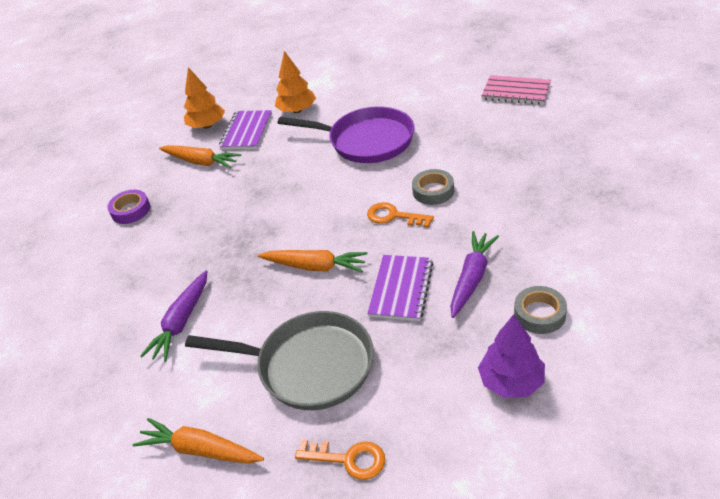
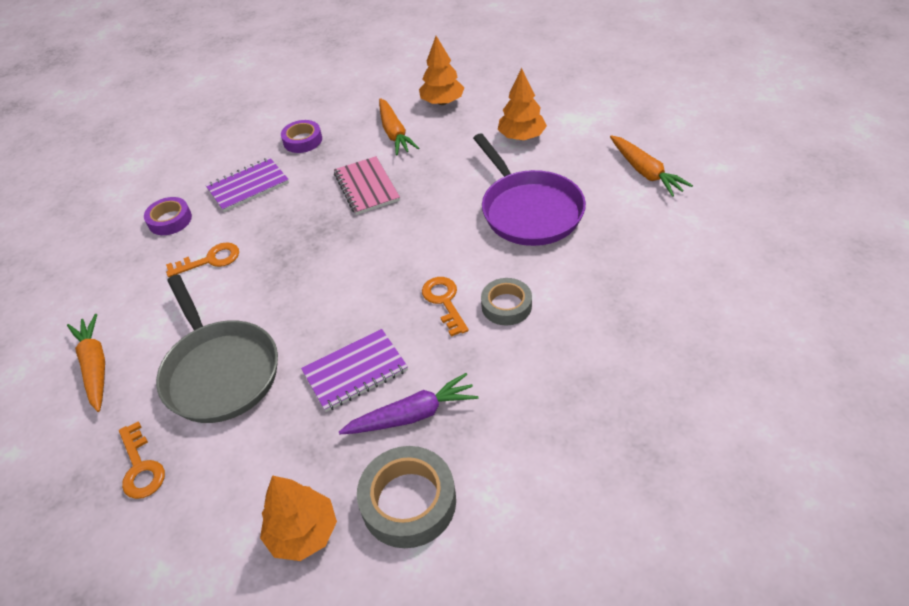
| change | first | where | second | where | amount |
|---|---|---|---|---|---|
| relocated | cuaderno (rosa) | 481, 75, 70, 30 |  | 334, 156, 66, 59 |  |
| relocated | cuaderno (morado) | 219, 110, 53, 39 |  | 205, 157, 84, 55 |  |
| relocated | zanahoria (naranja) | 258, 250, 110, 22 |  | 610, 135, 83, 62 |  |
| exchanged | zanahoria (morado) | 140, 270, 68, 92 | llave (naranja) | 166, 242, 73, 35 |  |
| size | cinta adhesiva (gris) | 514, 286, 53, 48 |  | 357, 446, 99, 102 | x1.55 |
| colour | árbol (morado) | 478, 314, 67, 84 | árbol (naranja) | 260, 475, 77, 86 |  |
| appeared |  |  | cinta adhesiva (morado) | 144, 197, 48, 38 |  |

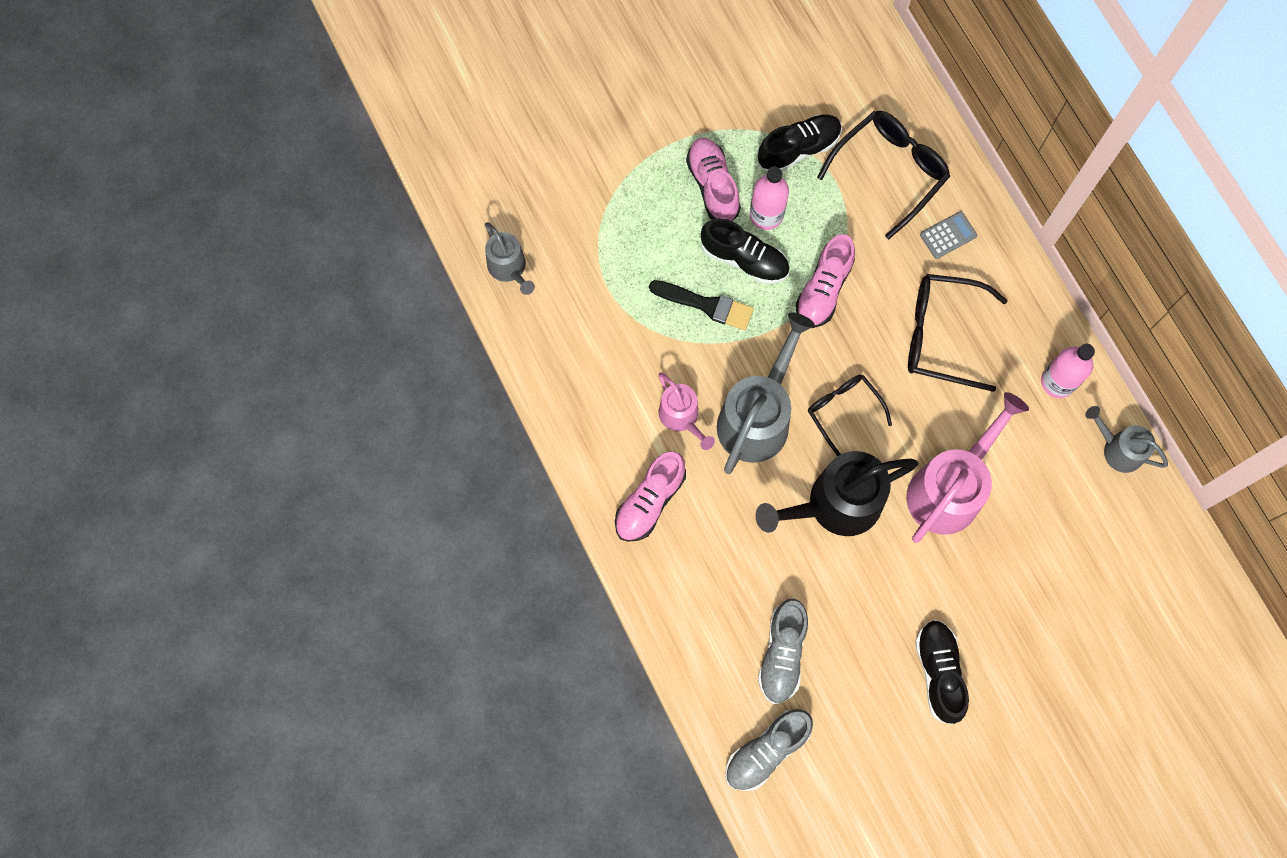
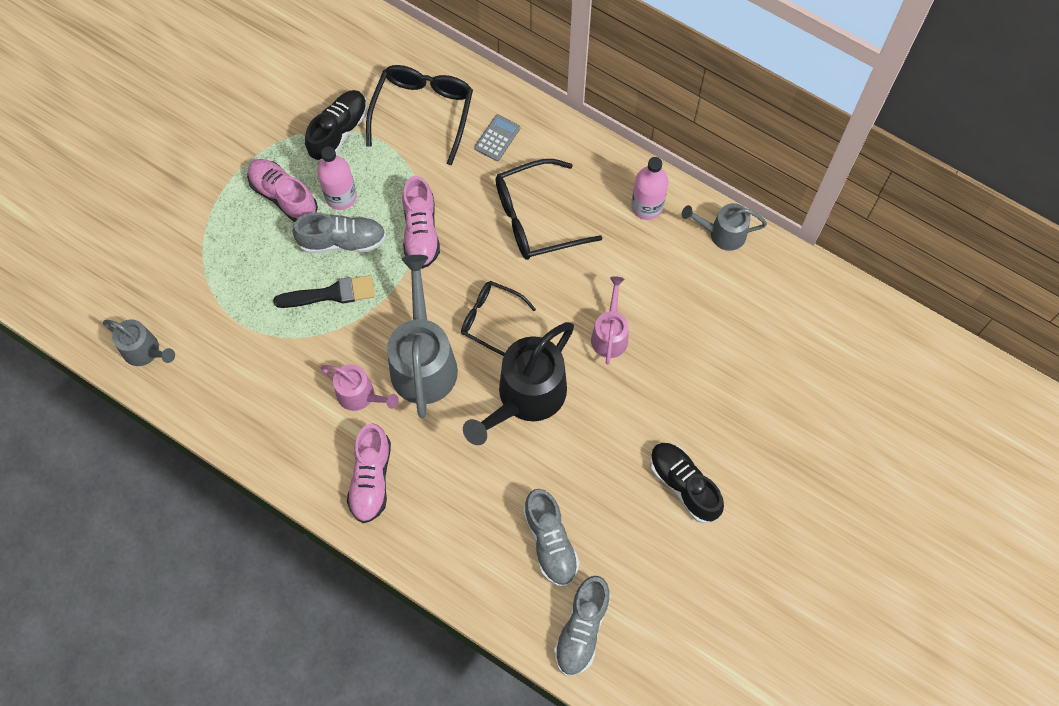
| change | first | where | second | where | amount |
|---|---|---|---|---|---|
| colour | zapato (negro) | 701, 218, 89, 66 | zapato (gris) | 292, 213, 94, 40 |  |
| size | regadera (rosa) | 906, 392, 123, 151 |  | 591, 276, 38, 88 | x0.56 |

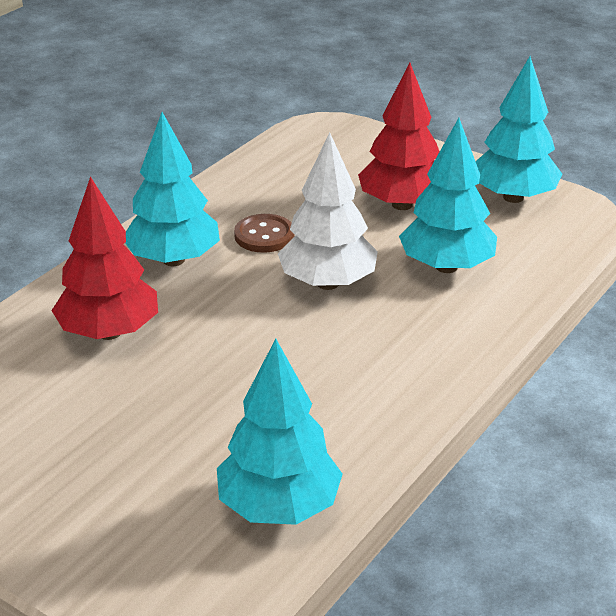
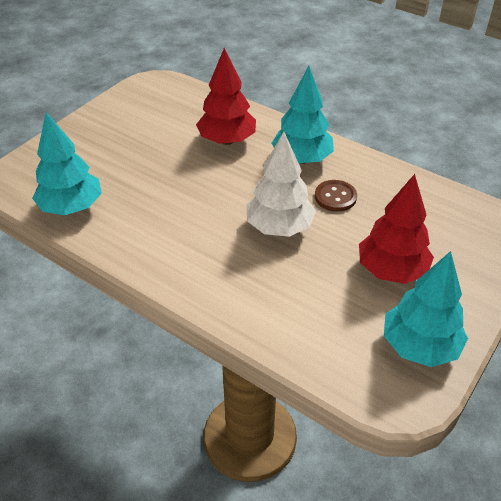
| change | first | where | second | where | amount |
|---|---|---|---|---|---|
| missing | árbol (turquesa) | 399, 118, 98, 155 |  |  |  |

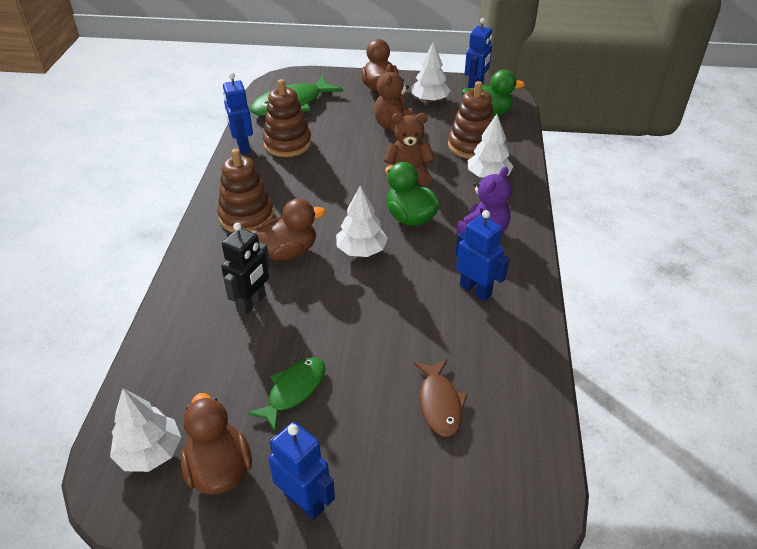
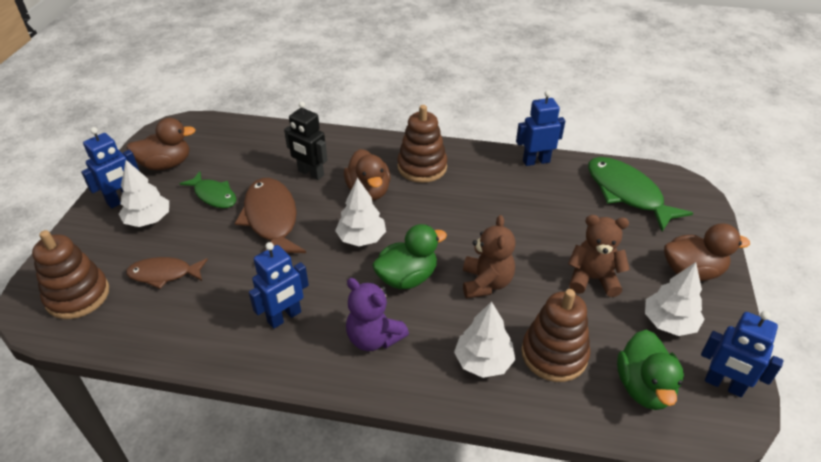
| change | first | where | second | where | amount |
|---|---|---|---|---|---|
| relocated | juguete apilable (marrón) | 263, 79, 49, 78 |  | 32, 230, 77, 89 |  |
| relocated | árbol (blanco) | 110, 388, 71, 84 |  | 119, 160, 50, 67 |  |
| appeared |  |  | pez (marrón) | 235, 178, 71, 75 |  |

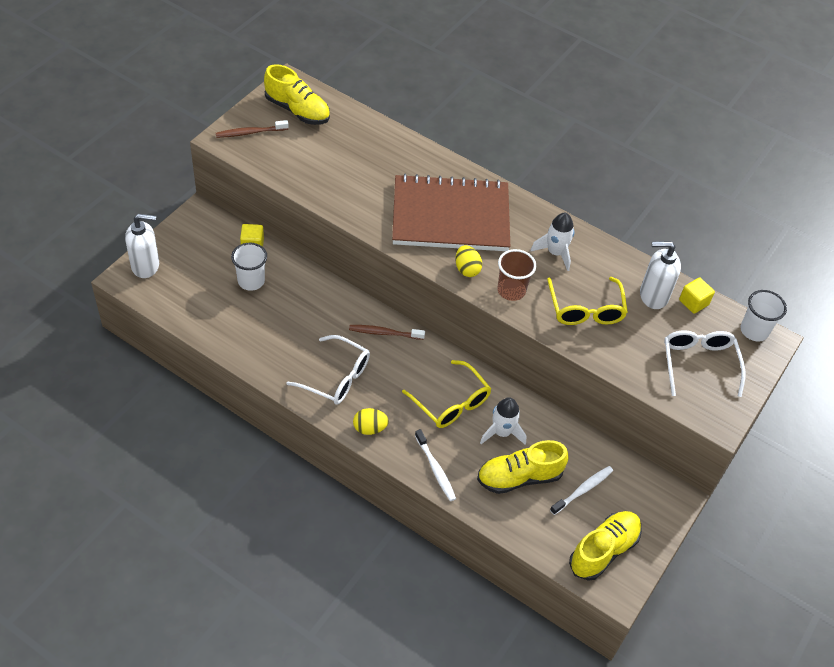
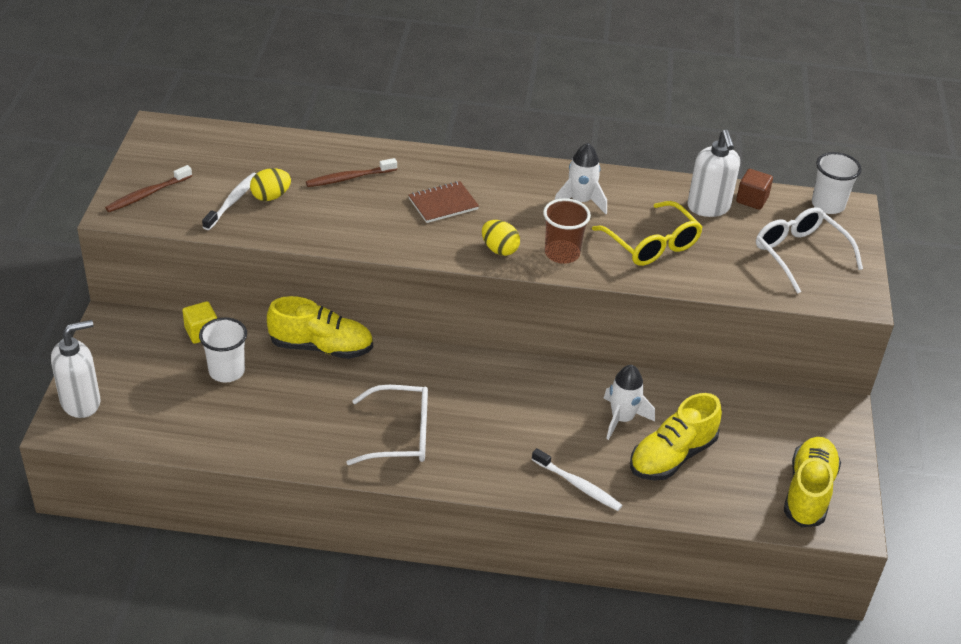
| change | first | where | second | where | amount |
|---|---|---|---|---|---|
| relocated | zapato (amarillo) | 264, 64, 66, 61 |  | 267, 296, 106, 63 |  |
| size | cuaderno (marrón) | 392, 174, 118, 77 |  | 408, 181, 71, 42 | x0.40 |
| spun | dispensador de jabón (blanco) | 640, 241, 41, 68 |  | 687, 130, 53, 87 | 75 degrees counterclockwise |
| colour | cubo (amarillo) | 679, 277, 36, 37 | cubo (marrón) | 736, 169, 37, 41 |  |
| relocated | cepillo de dientes (marrón) | 349, 325, 76, 15 |  | 306, 158, 91, 29 |  |
| missing | gafas (amarillo) | 402, 360, 89, 68 |  |  |  |
| relocated | huevo (amarillo) | 353, 408, 36, 27 |  | 250, 168, 41, 33 |  |
| relocated | cepillo de dientes (blanco) | 550, 466, 63, 49 |  | 202, 173, 54, 57 |  |

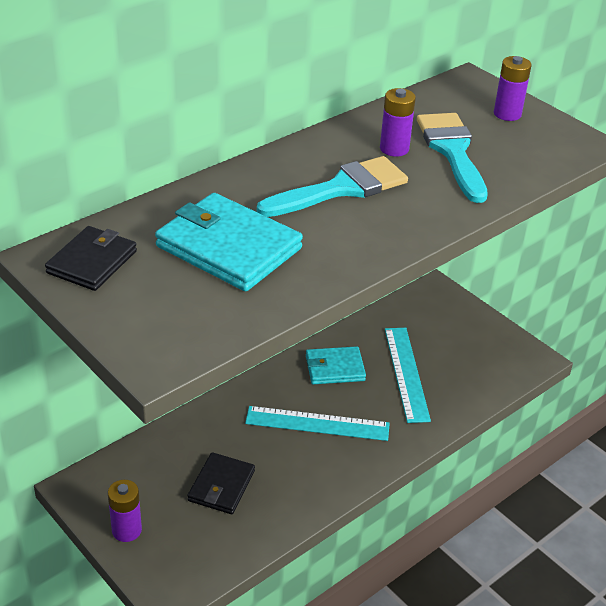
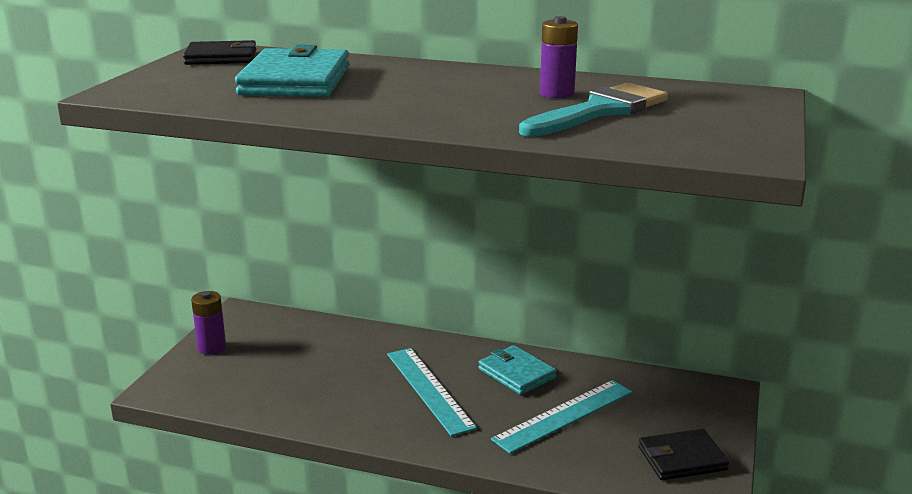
| change | first | where | second | where | amount |
|---|---|---|---|---|---|
| missing | pila (morado) | 494, 56, 38, 65 |  |  |  |
| missing | pincel (turquesa) | 257, 156, 151, 61 |  |  |  |
| relocated | cartera (negro) | 188, 452, 67, 62 |  | 638, 429, 91, 51 |  |

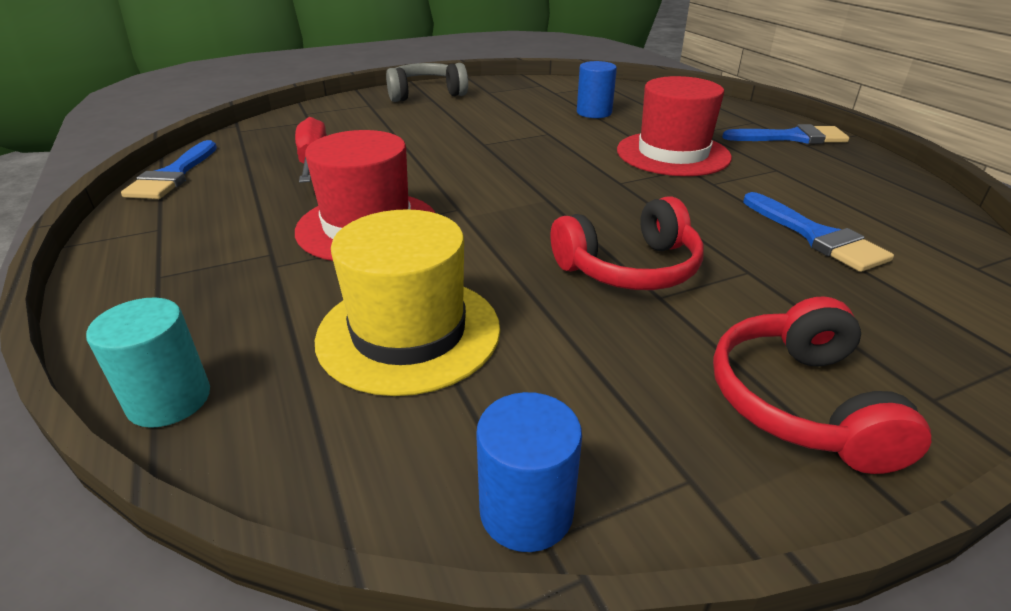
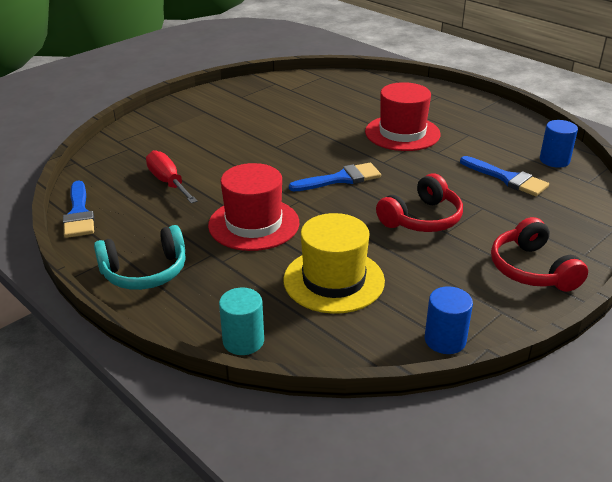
| change | first | where | second | where | amount |
|---|---|---|---|---|---|
| relocated | cilindro (azul) | 577, 61, 40, 57 |  | 540, 120, 38, 48 |  |
| missing | auriculares (gris) | 386, 63, 82, 39 |  |  |  |
| relocated | pincel (azul) | 722, 124, 127, 20 |  | 289, 163, 92, 28 |  |
| appeared |  |  | auriculares (turquesa) | 94, 225, 92, 65 |  |

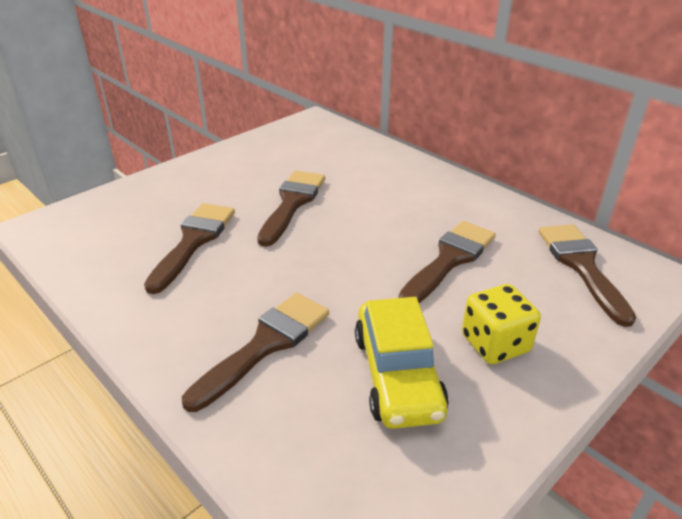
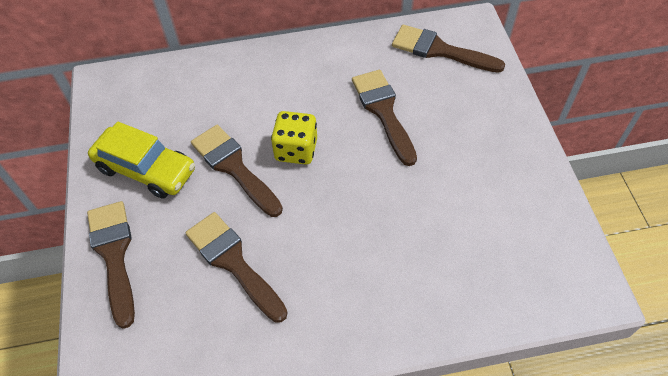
| change | first | where | second | where | amount |
|---|---|---|---|---|---|
| relocated | dado (amarillo) | 462, 284, 79, 80 |  | 271, 111, 46, 54 |  |
| relocated | pincel (marrón) | 182, 293, 147, 119 |  | 87, 201, 48, 128 |  |
| relocated | coche (amarillo) | 355, 297, 94, 132 |  | 88, 122, 107, 76 |  |

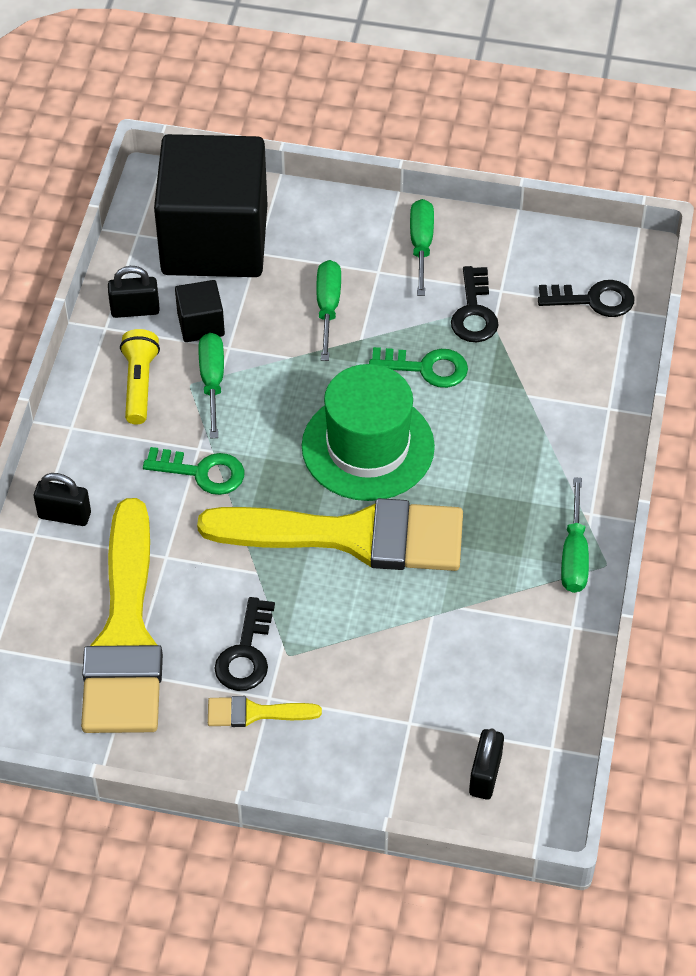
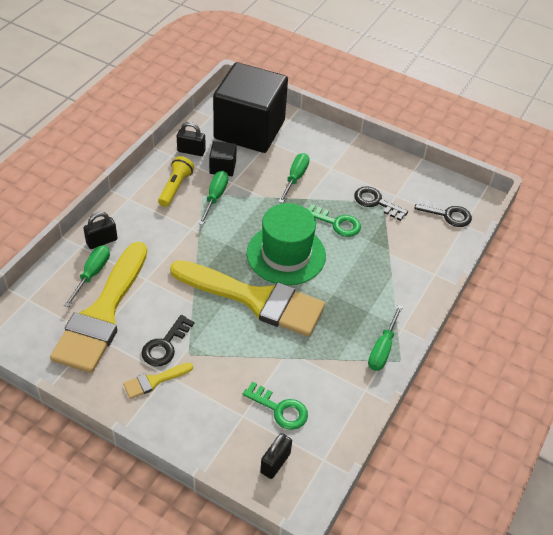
| change | first | where | second | where | amount |
|---|---|---|---|---|---|
| relocated | destornillador (verde) | 410, 199, 24, 97 |  | 64, 245, 46, 62 |  |
| spun | llave (negro) | 451, 266, 47, 76 |  | 354, 186, 54, 35 | 105 degrees clockwise |
| relocated | llave (verde) | 143, 447, 101, 48 |  | 243, 382, 65, 48 |  |
| spun | candado (negro) | 34, 473, 57, 53 |  | 83, 212, 34, 37 | 60 degrees counterclockwise |
| spun | pincel (amarillo) | 208, 696, 114, 31 |  | 123, 363, 70, 36 | 45 degrees counterclockwise |

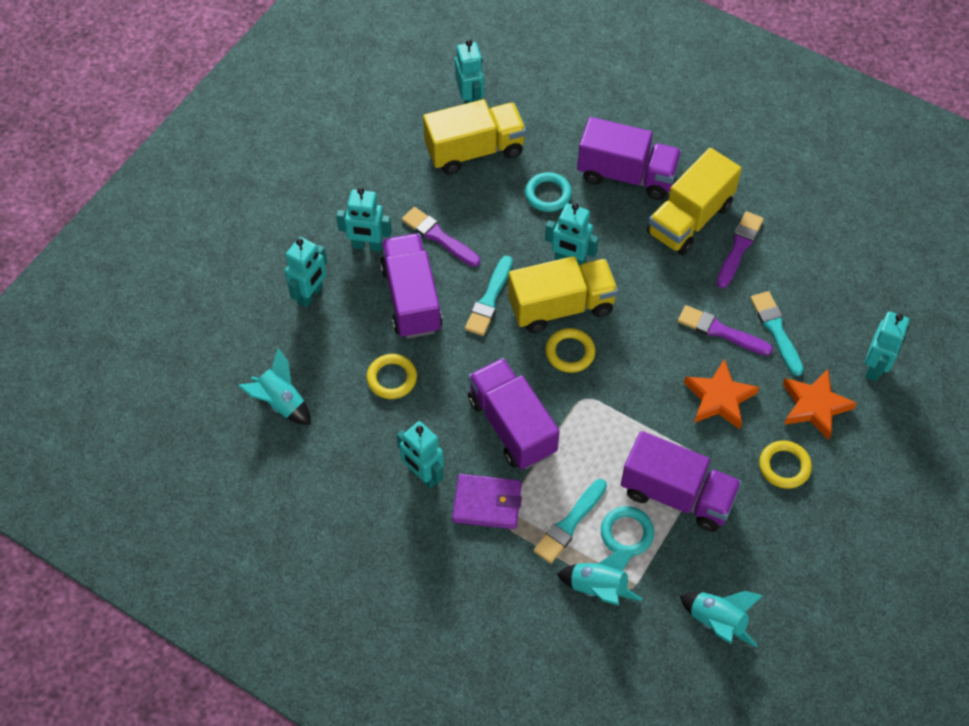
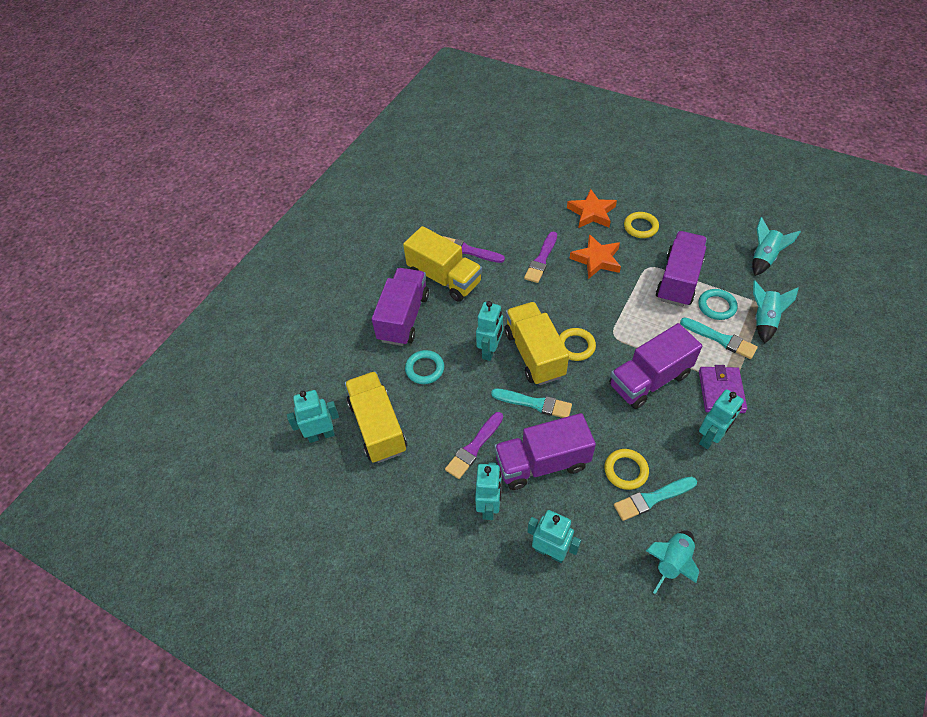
| change | first | where | second | where | amount |
|---|---|---|---|---|---|
| relocated | pincel (turquesa) | 750, 291, 54, 85 |  | 614, 476, 83, 45 |  |
| missing | robot (turquesa) | 865, 311, 45, 70 |  |  |  |

